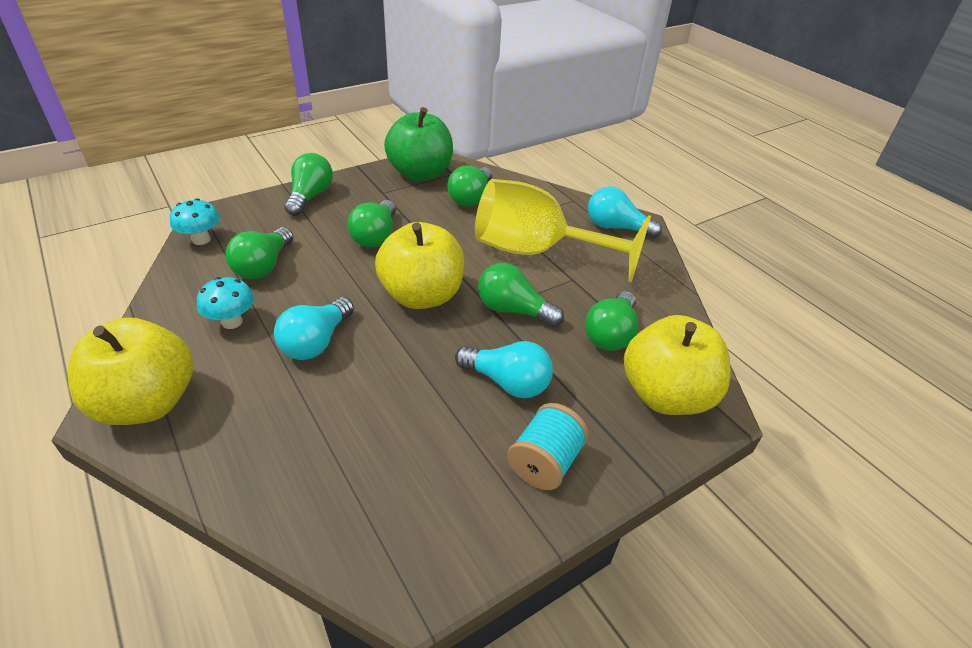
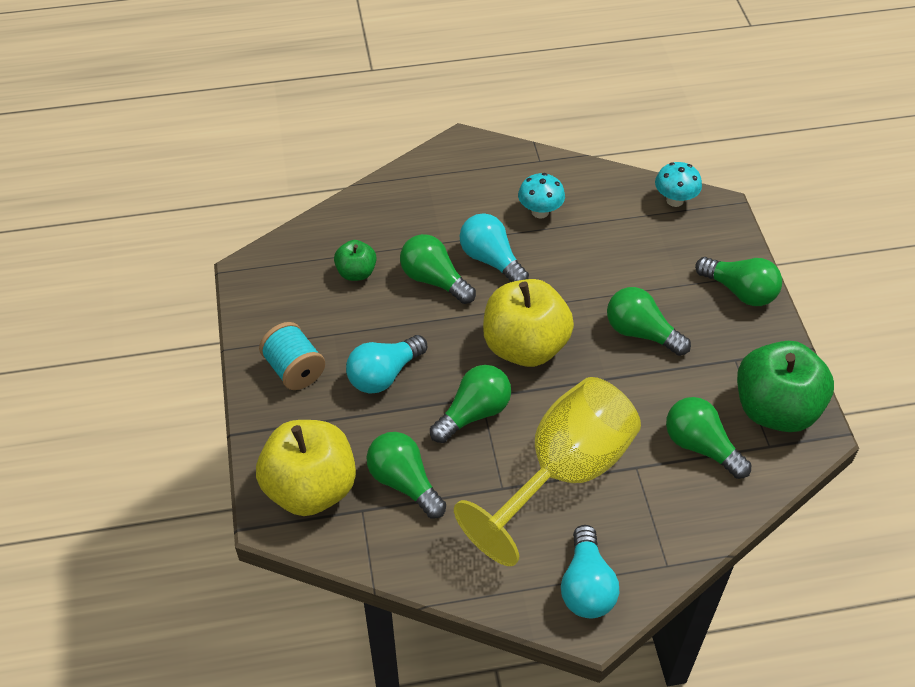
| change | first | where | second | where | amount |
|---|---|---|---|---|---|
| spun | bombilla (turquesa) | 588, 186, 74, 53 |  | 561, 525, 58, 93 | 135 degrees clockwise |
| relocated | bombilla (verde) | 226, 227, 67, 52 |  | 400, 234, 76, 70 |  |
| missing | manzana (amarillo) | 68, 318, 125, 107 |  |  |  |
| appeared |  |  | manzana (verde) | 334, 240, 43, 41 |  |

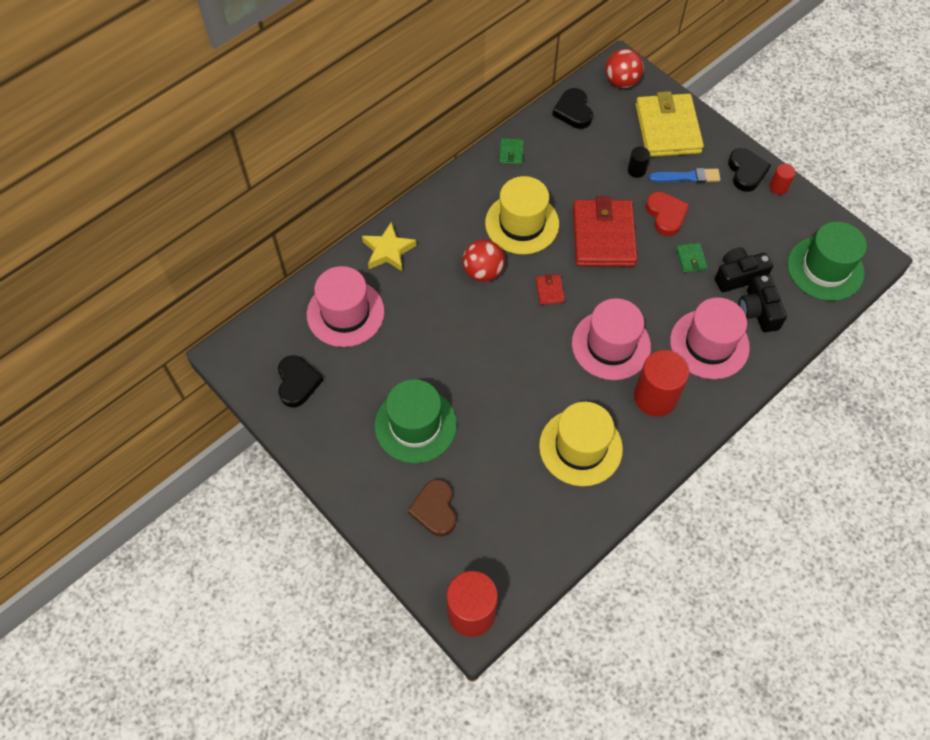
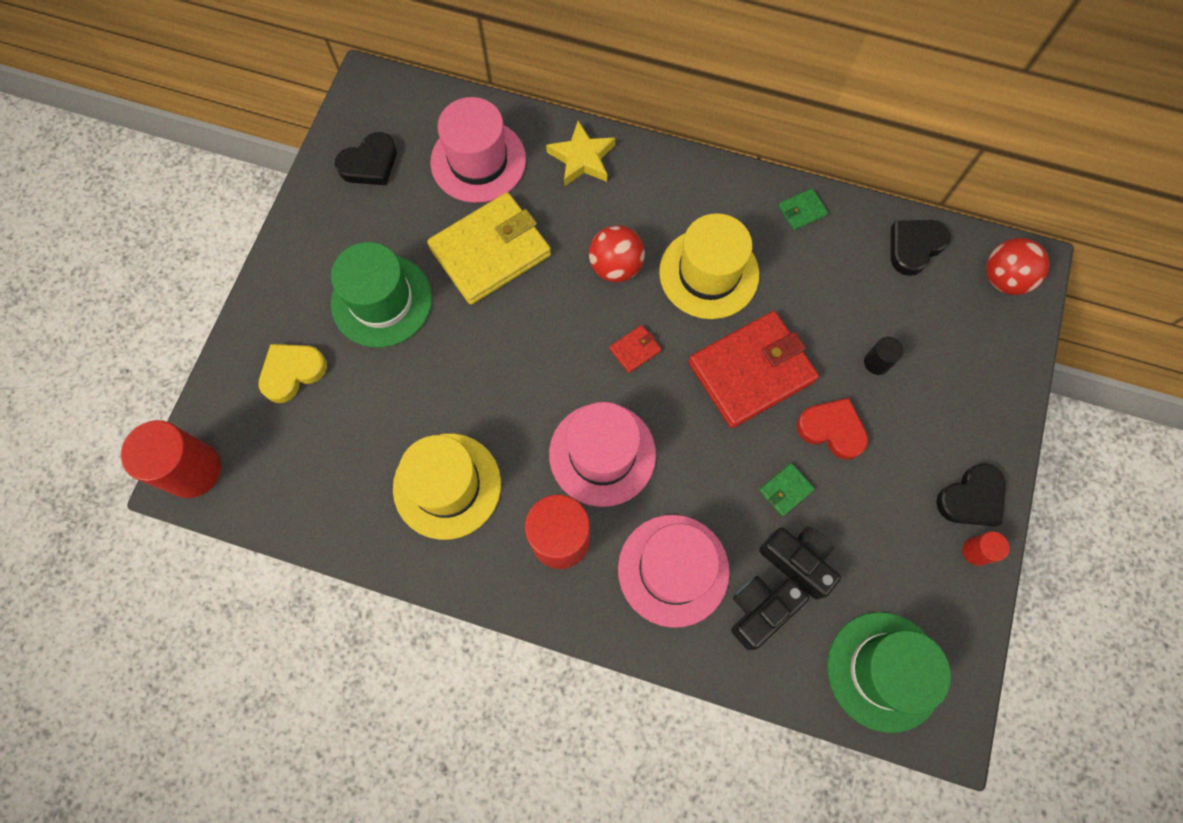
| change | first | where | second | where | amount |
|---|---|---|---|---|---|
| relocated | cartera (amarillo) | 636, 91, 68, 66 |  | 427, 192, 124, 113 |  |
| missing | pincel (azul) | 649, 168, 72, 15 |  |  |  |
| spun | corazón (rojo) | 646, 192, 44, 44 |  | 796, 398, 72, 62 | 105 degrees counterclockwise |
| colour | corazón (marrón) | 408, 479, 48, 58 | corazón (amarillo) | 259, 344, 68, 59 |  |

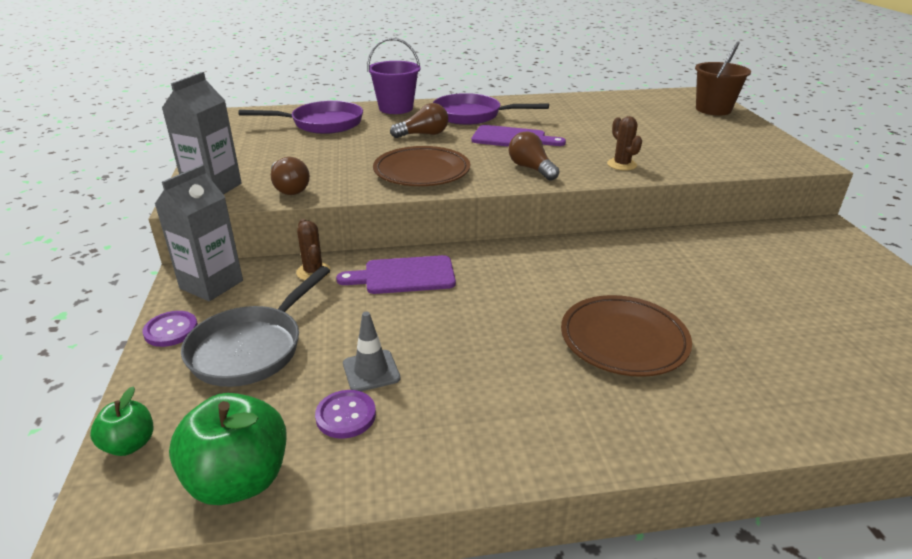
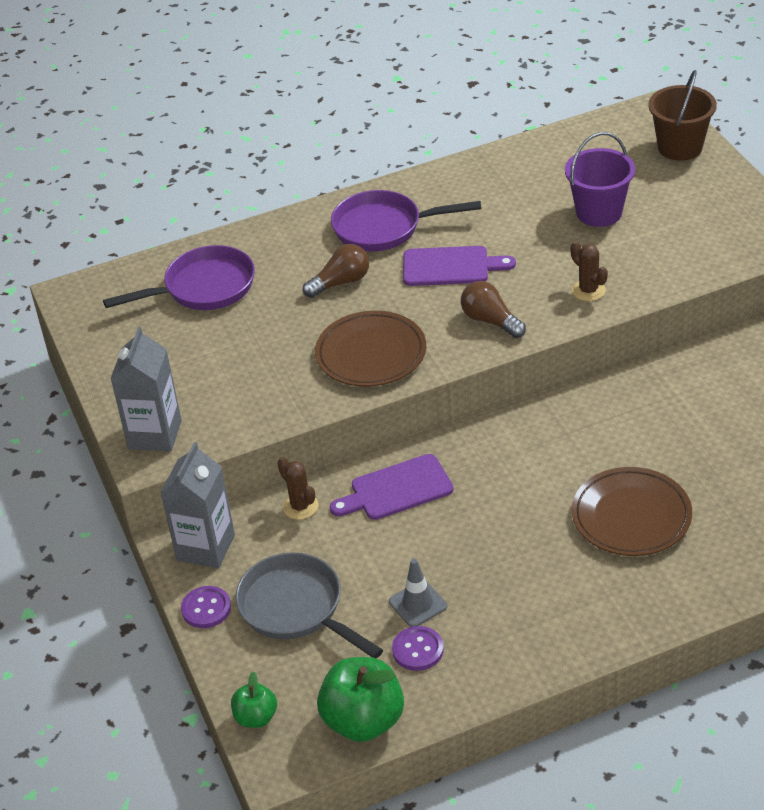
| change | first | where | second | where | amount |
|---|---|---|---|---|---|
| relocated | balde (morado) | 367, 38, 54, 76 |  | 565, 132, 70, 95 |  |
| missing | bombilla (marrón) | 271, 157, 39, 38 |  |  |  |
| spun | sartén (gris) | 181, 266, 149, 121 |  | 235, 552, 148, 106 | 120 degrees clockwise |

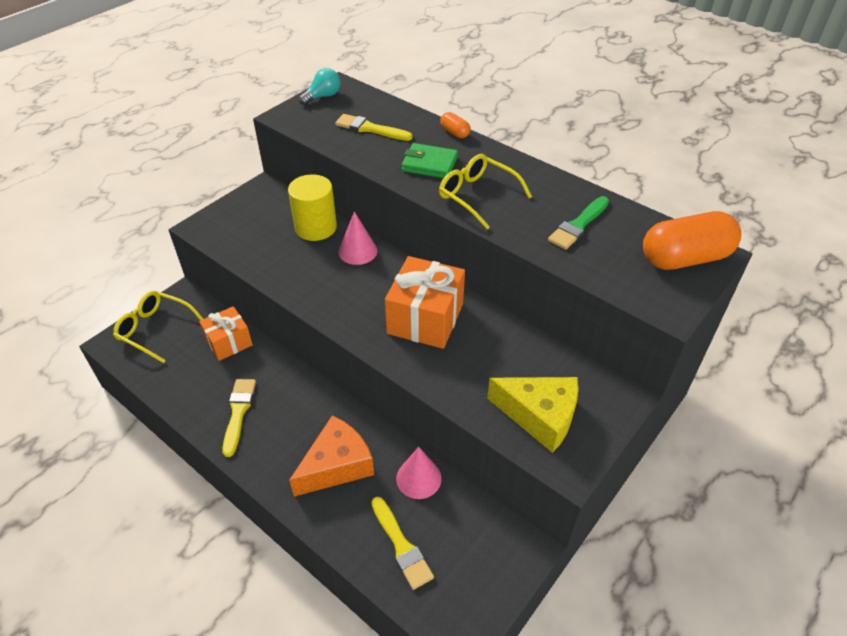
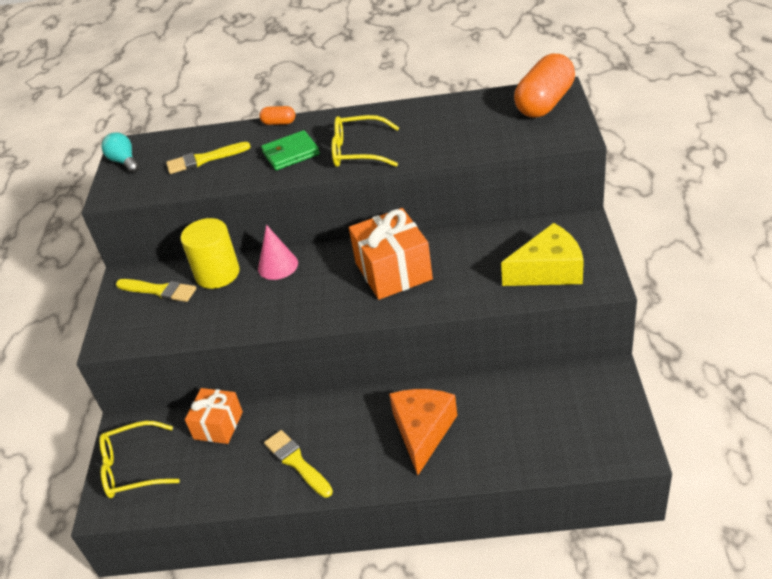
| change | first | where | second | where | amount |
|---|---|---|---|---|---|
| spun | bombilla (turquesa) | 299, 68, 42, 37 |  | 101, 133, 38, 40 | 45 degrees counterclockwise |
| missing | pincel (verde) | 548, 196, 61, 54 |  |  |  |
| missing | cono (rosa) | 396, 447, 46, 52 |  |  |  |
| relocated | pincel (amarillo) | 371, 496, 63, 94 |  | 116, 279, 80, 23 |  |

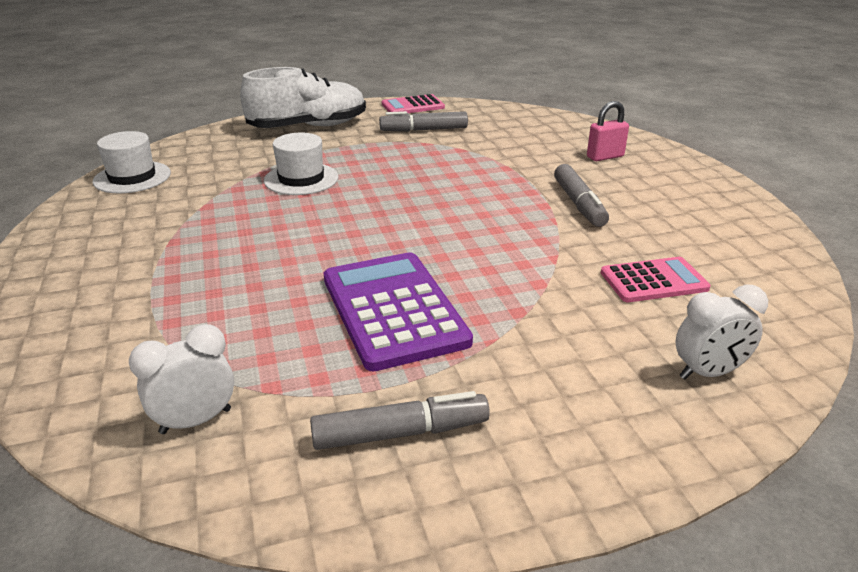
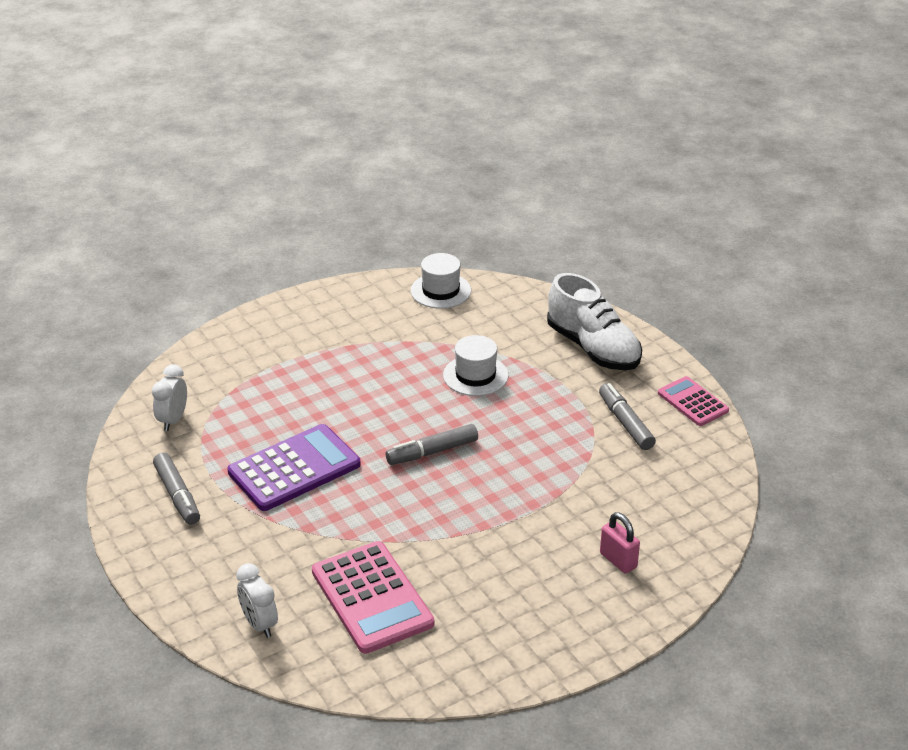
| change | first | where | second | where | amount |
|---|---|---|---|---|---|
| relocated | rotulador (gris) | 554, 164, 55, 63 |  | 386, 424, 92, 41 |  |
| size | calculadora (rosa) | 601, 257, 110, 45 |  | 312, 541, 122, 113 | x1.70 |
| spun | despertador (blanco) | 129, 324, 105, 110 |  | 152, 365, 35, 66 | 120 degrees counterclockwise |

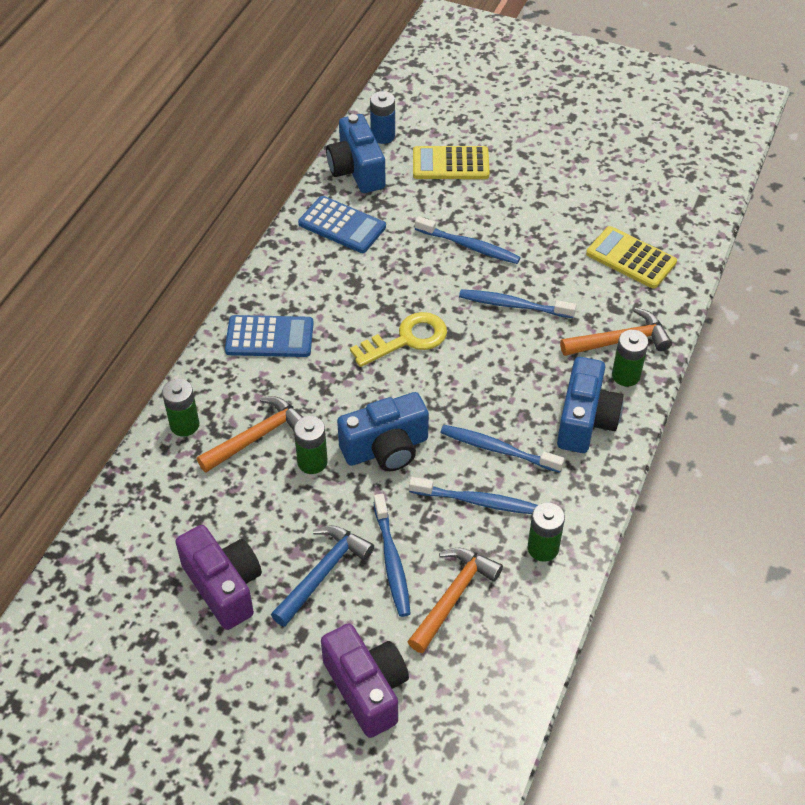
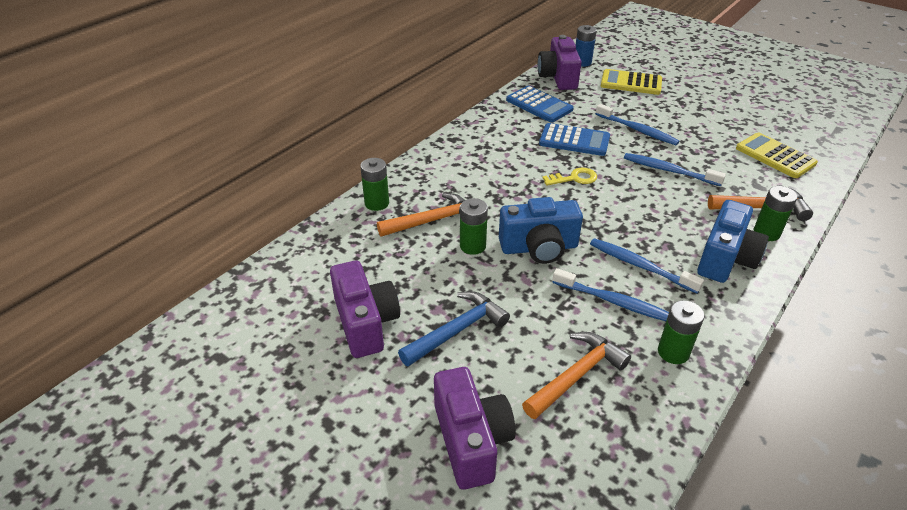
| change | first | where | second | where | amount |
|---|---|---|---|---|---|
| colour | cámara (azul) | 326, 114, 60, 79 | cámara (morado) | 538, 35, 44, 55 |  |
| size | llave (amarillo) | 350, 312, 97, 55 |  | 543, 168, 54, 18 | x0.65 |
| relocated | calculadora (azul) | 225, 315, 89, 42 |  | 539, 123, 71, 33 |  |
| missing | cepillo de dientes (azul) | 374, 494, 37, 123 |  |  |  |

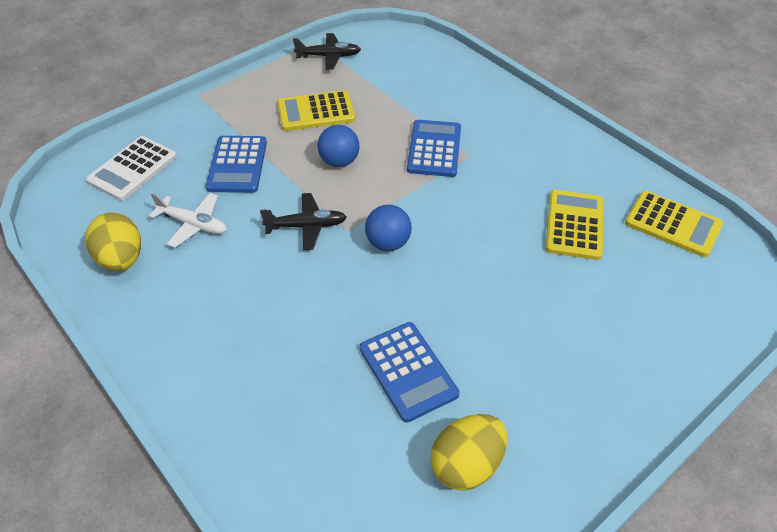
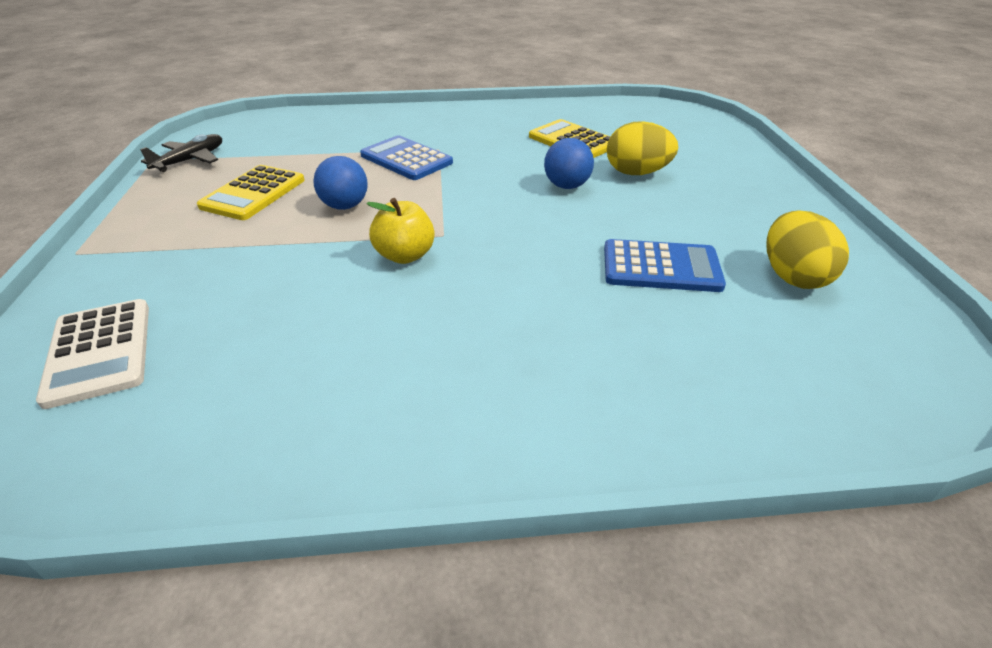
| change | first | where | second | where | amount |
|---|---|---|---|---|---|
| missing | calculadora (azul) | 206, 136, 61, 57 |  |  |  |
| missing | calculadora (amarillo) | 625, 191, 98, 66 |  |  |  |
| missing | avión (blanco) | 149, 193, 78, 55 |  |  |  |
| exchanged | avión (negro) | 260, 193, 87, 57 | manzana (amarillo) | 366, 198, 69, 66 |  |
| relocated | pelota (azul) | 365, 204, 47, 47 |  | 544, 138, 50, 51 |  |
| relocated | huevo (amarillo) | 85, 212, 56, 59 |  | 607, 121, 71, 54 |  |

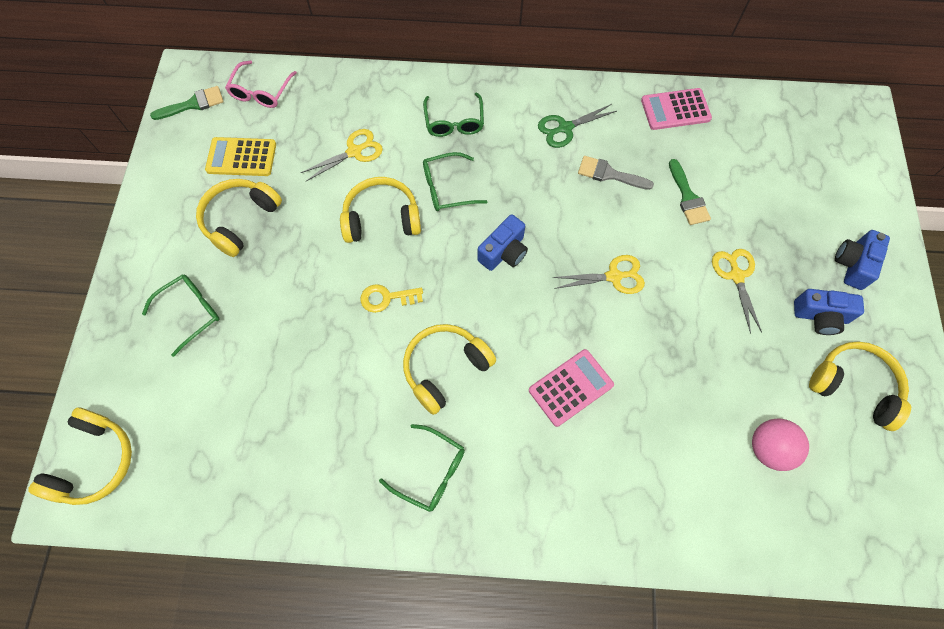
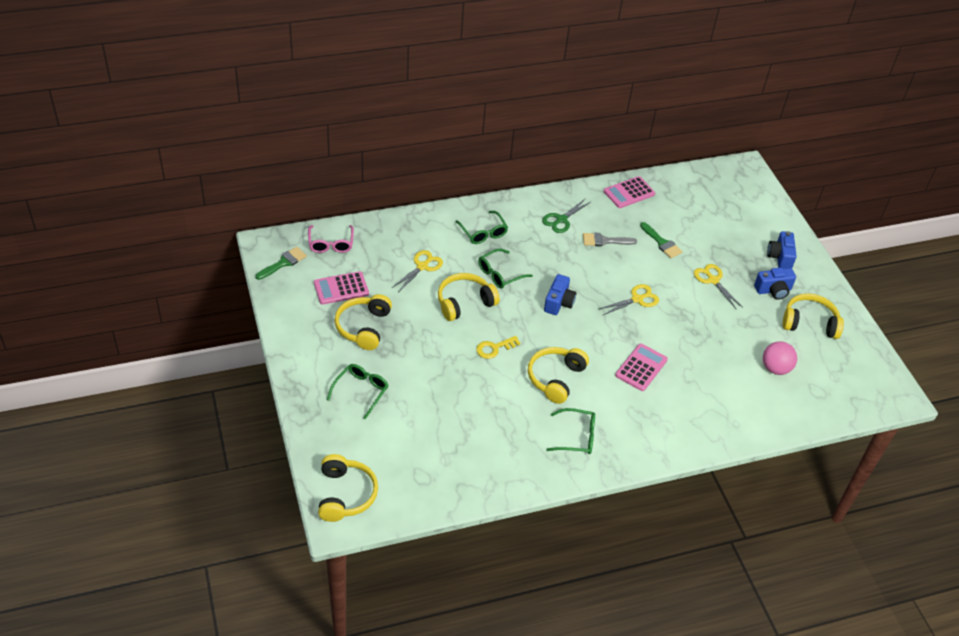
| change | first | where | second | where | amount |
|---|---|---|---|---|---|
| colour | calculadora (amarillo) | 205, 137, 71, 39 | calculadora (rosa) | 314, 271, 55, 34 |  |

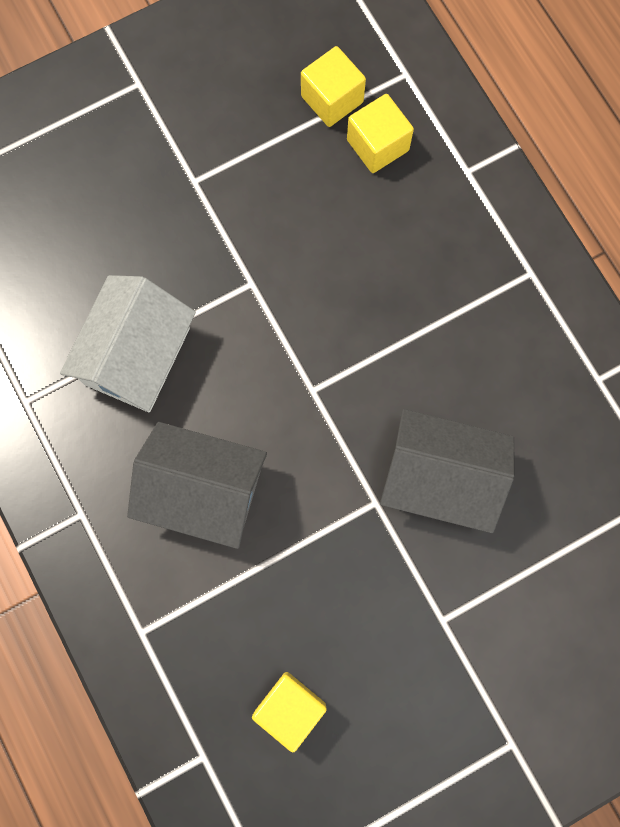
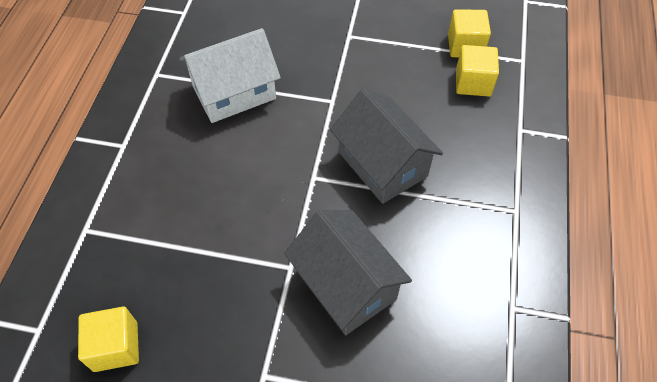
| change | first | where | second | where | amount |
|---|---|---|---|---|---|
| relocated | casa (gris) | 127, 422, 140, 127 |  | 330, 88, 113, 116 |  |

